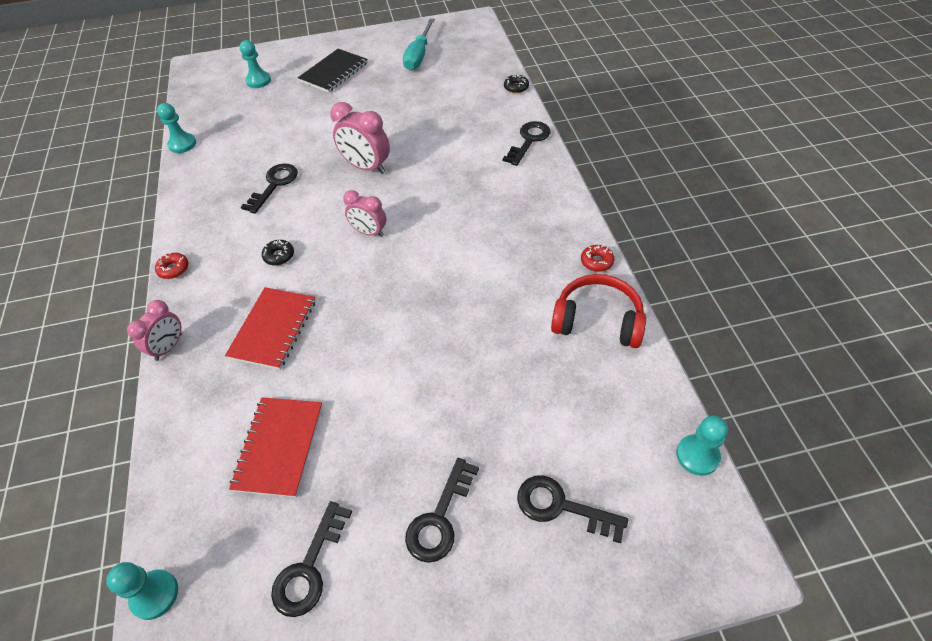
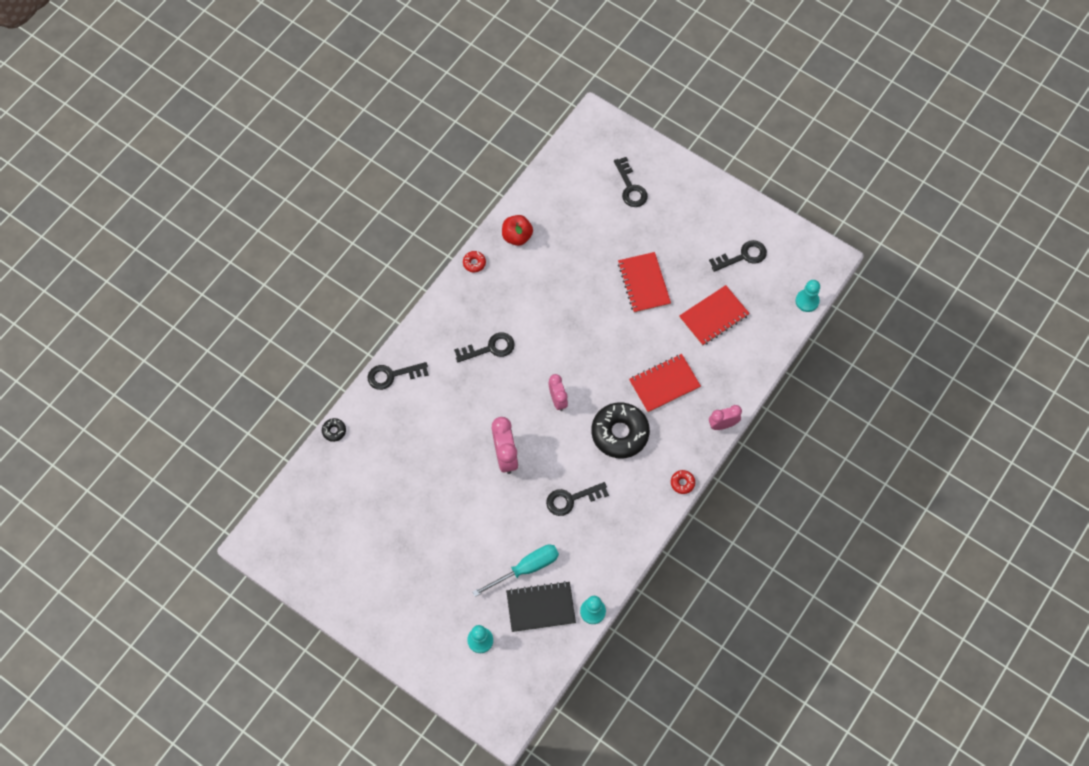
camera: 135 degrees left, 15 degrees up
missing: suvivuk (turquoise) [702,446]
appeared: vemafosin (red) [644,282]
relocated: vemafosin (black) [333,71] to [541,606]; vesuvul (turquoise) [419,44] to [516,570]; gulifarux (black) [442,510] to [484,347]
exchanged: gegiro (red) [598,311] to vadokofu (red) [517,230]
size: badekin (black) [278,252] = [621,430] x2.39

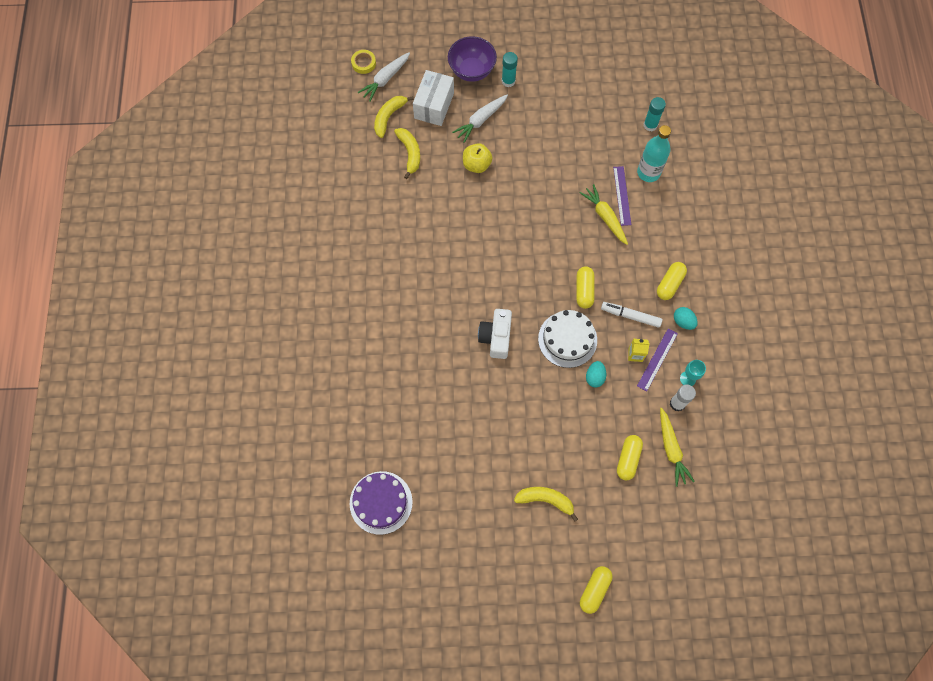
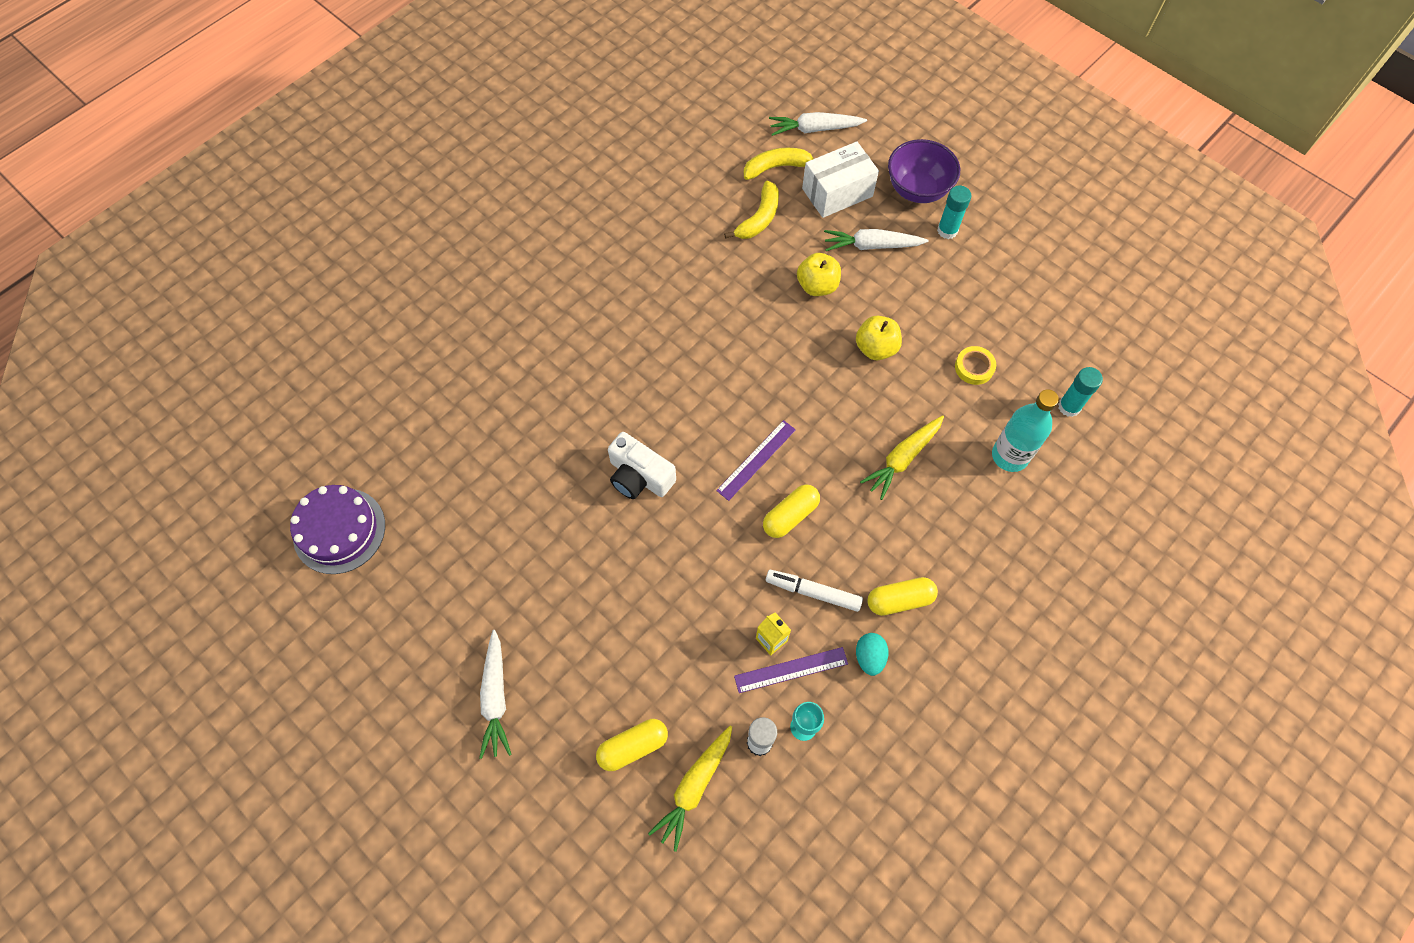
camera: 45 degrees right, 5 degrees down
missing: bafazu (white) [567,339]; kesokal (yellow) [596,590]; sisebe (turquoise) [596,374]
appeared: vadokofu (yellow) [879,338]
relocated: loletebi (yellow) [363,62] to [975,365]; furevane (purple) [622,196] to [756,460]
exchanged: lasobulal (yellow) [546,504] to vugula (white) [495,694]
spun: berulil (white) [495,334] = [642,465] 105 degrees counterclockwise; vugula (yellow) [603,214] = [902,457] 150 degrees counterclockwise; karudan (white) [631,315] = [814,591] 45 degrees counterclockwise

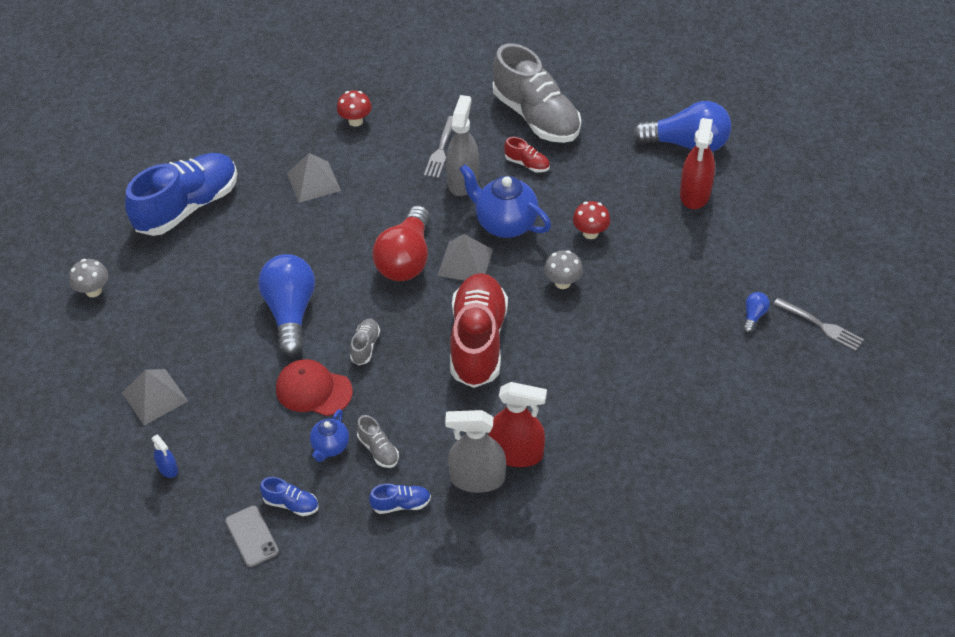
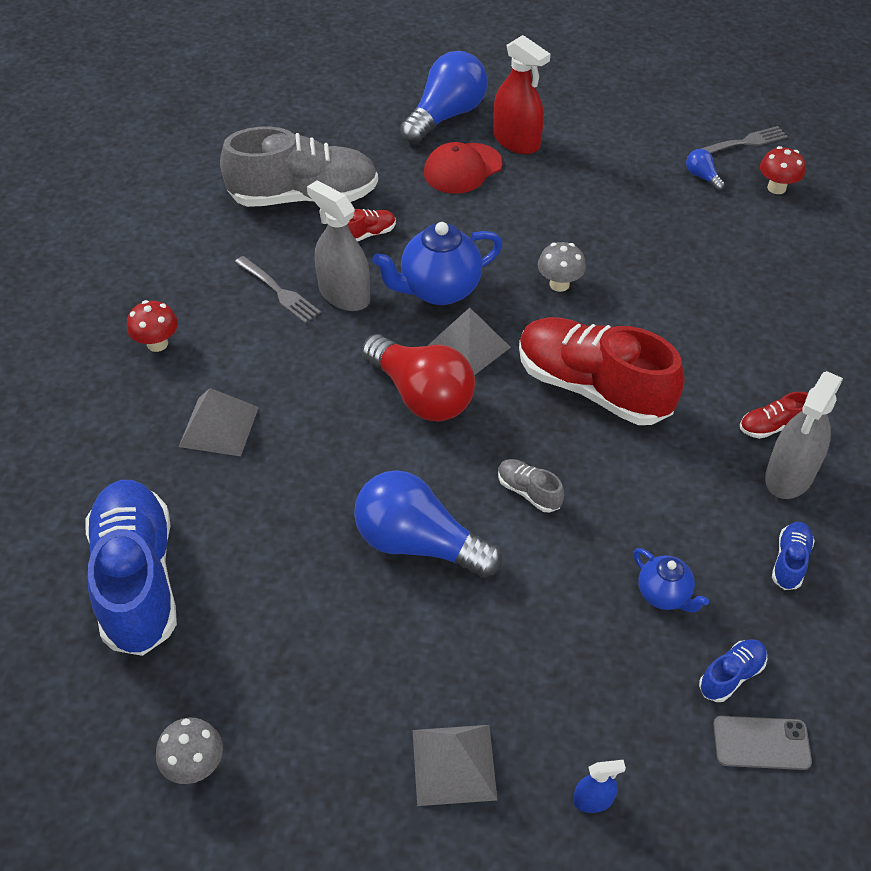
camera: 60 degrees left, 0 degrees up
missing: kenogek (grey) [378,441]
relocated: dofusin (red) [314,387] to [463,168]; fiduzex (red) [591,220] to [782,170]
exchanged: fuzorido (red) [517,424] to kenogek (red) [774,415]

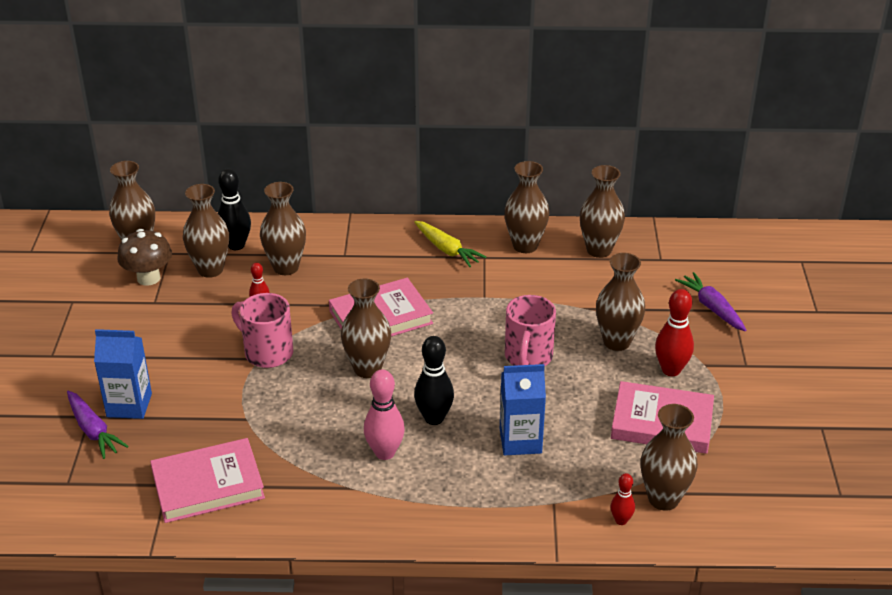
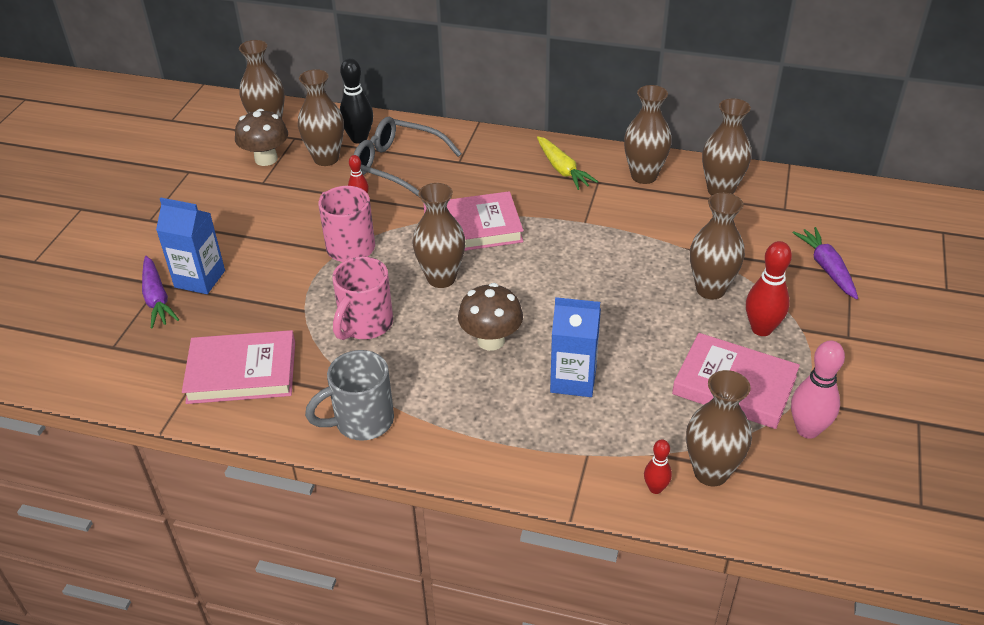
camera: 15 degrees right, 5 degrees up
appeared: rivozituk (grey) [349,395]
relocated: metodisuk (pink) [384,414] to [818,389]; rivozituk (pink) [530,330] to [362,298]
exchanged: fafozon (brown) [283,228] to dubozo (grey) [408,157]; metodisuk (black) [434,380] to fiduzex (brown) [490,317]

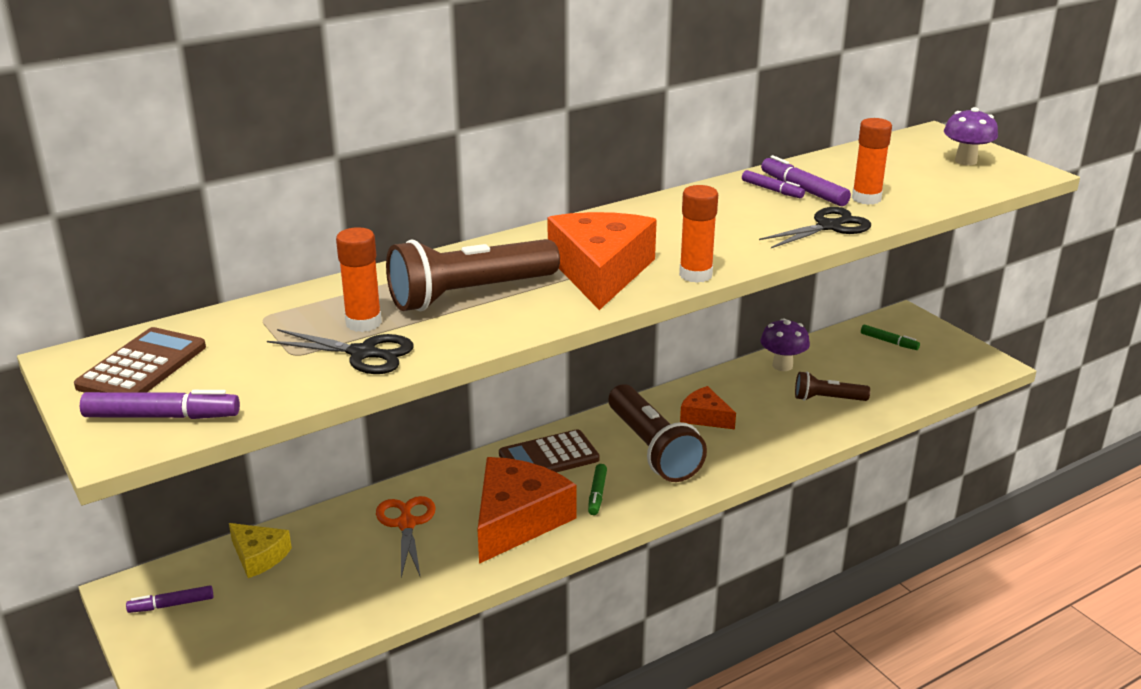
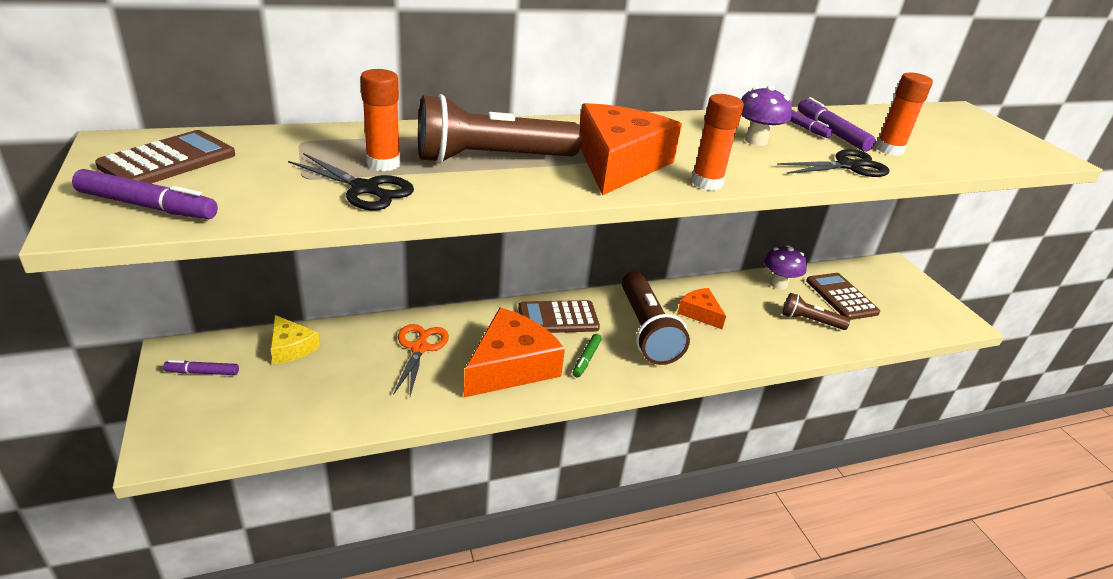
camera: 10 degrees right, 5 degrees up
missing: karudan (green) [890,337]
appeared: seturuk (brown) [843,296]
relocated: fiduzex (purple) [971,136] to [766,115]

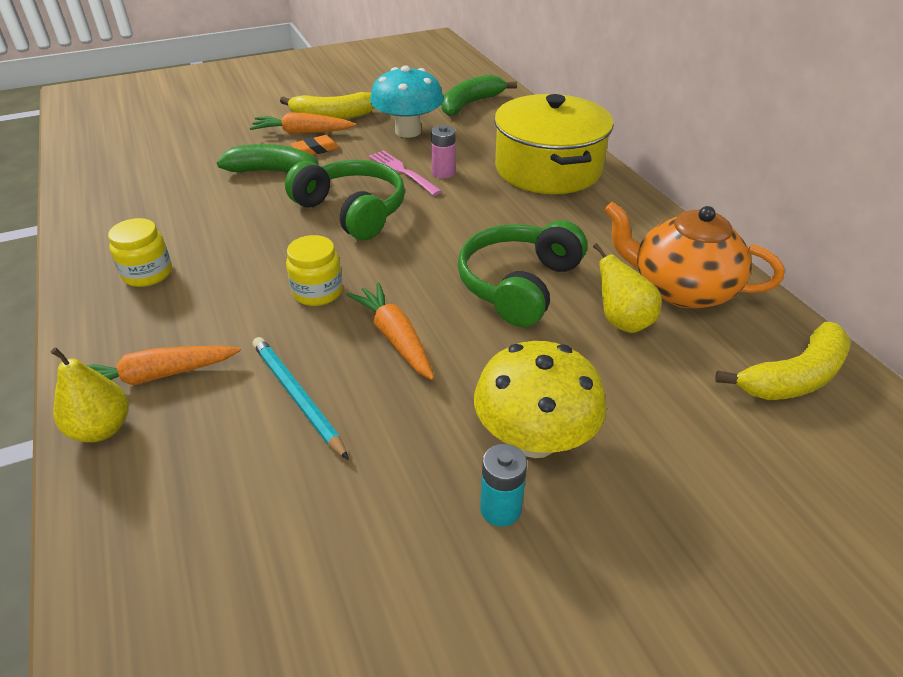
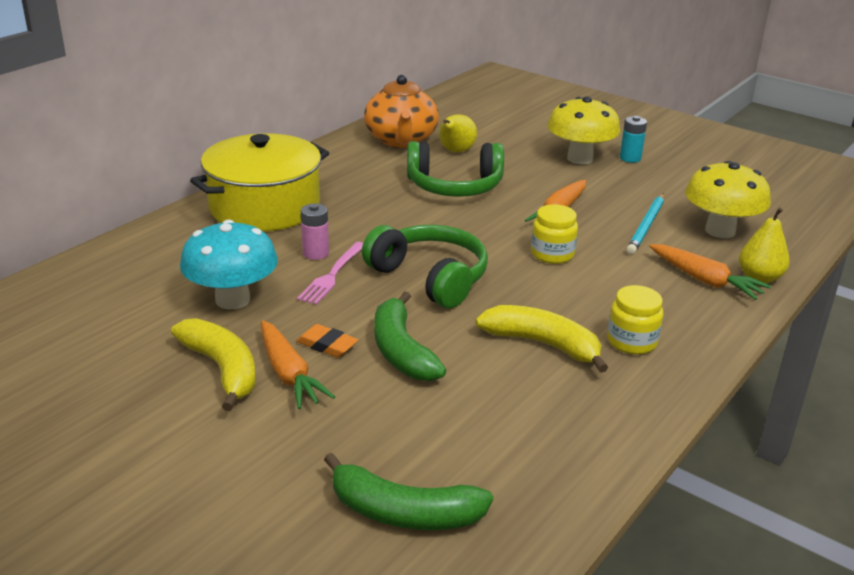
camera: 120 degrees left, 10 degrees down
appeared: fiduzex (yellow) [728,199]
relocated: lasobulal (green) [479,95] to [408,491]; lasobulal (yellow) [783,361] to [541,339]
spun: gegiro (green) [345,200] = [425,266] 120 degrees clockwise

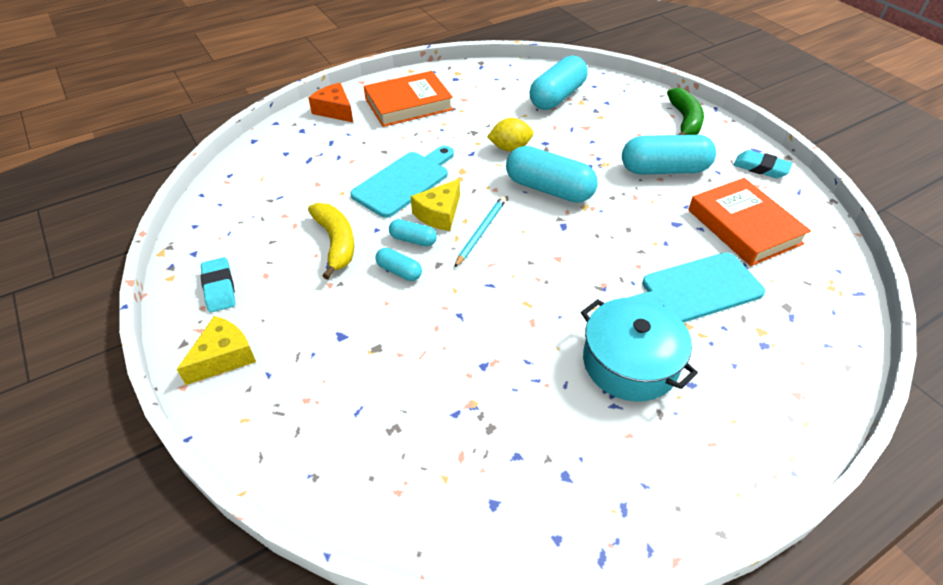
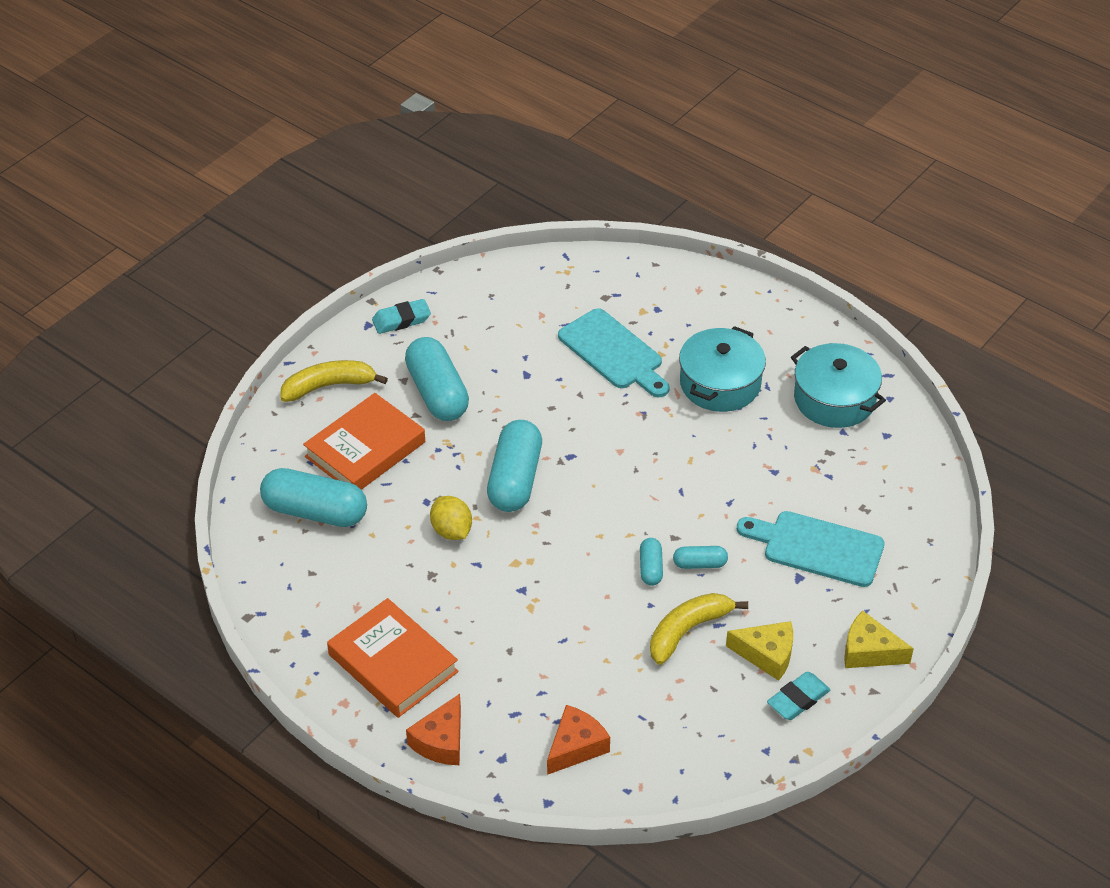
camera: 110 degrees left, 0 degrees up
missing: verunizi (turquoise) [480,232]
appeared: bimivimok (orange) [578,740]; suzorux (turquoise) [838,385]
relocated: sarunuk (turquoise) [402,182] to [811,549]; bimivimok (yellow) [435,205] to [759,651]; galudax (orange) [749,222] to [364,441]
colour: lasobulal (green) [685,111] to lasobulal (yellow) [334,381]
spun: kesokal (turquoise) [398,264] = [700,557] 75 degrees clockwise; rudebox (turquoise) [763,164] = [401,316] 60 degrees clockwise

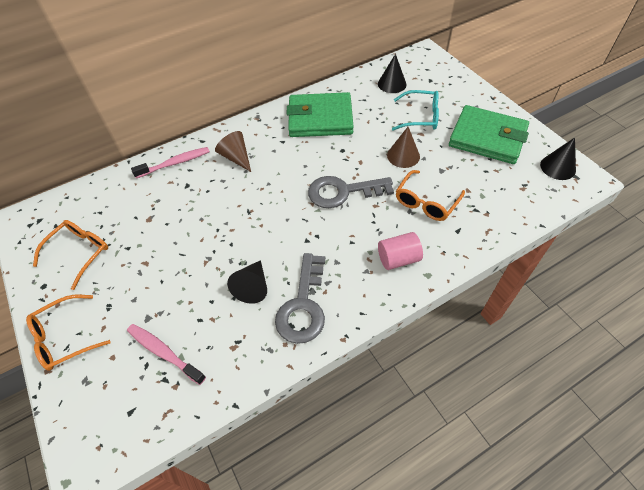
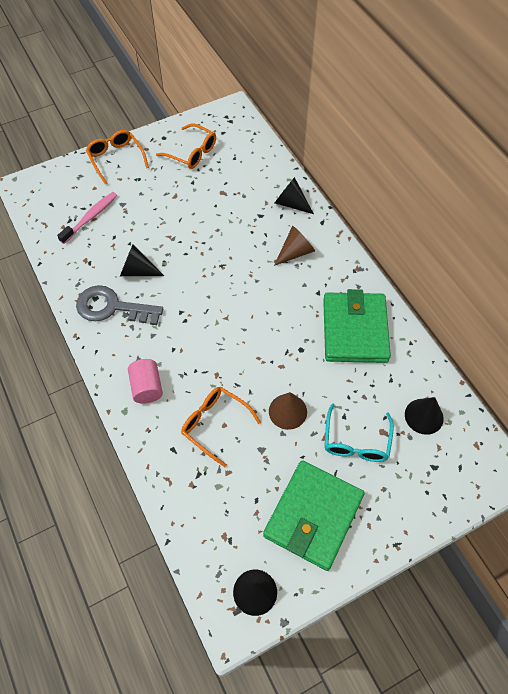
camera: 90 degrees right, 5 degrees up
missing: gulifarux (grey) [351,192]
exchanged: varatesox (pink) [170,162] to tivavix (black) [294,195]

